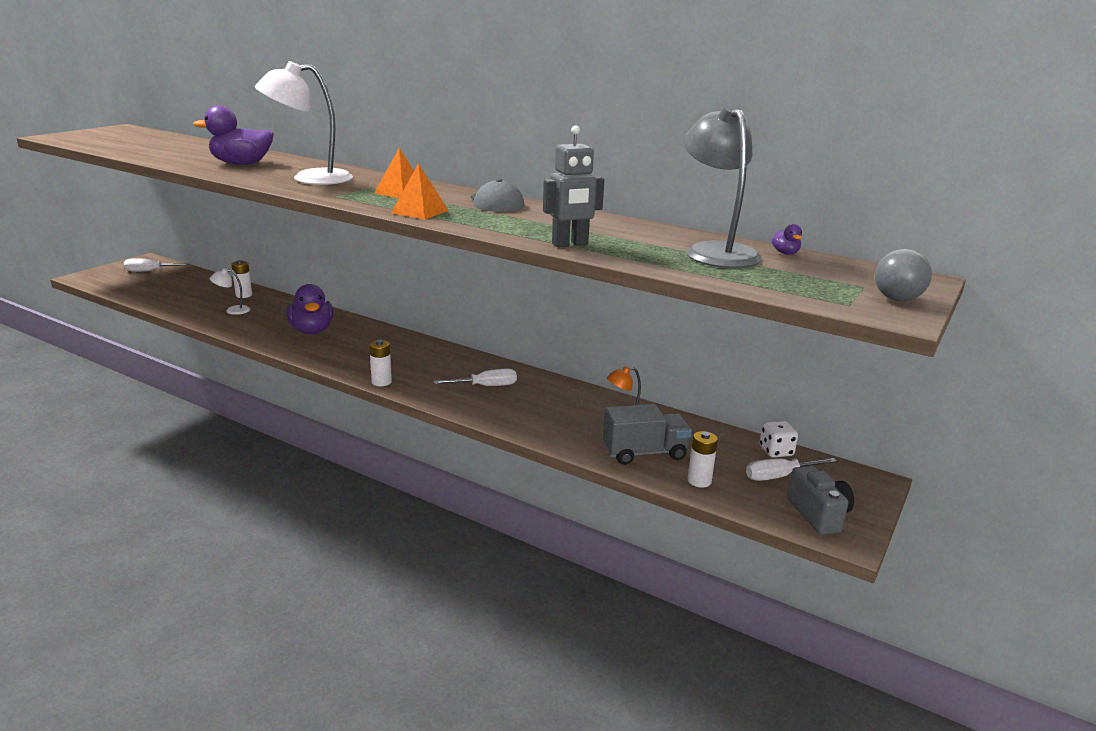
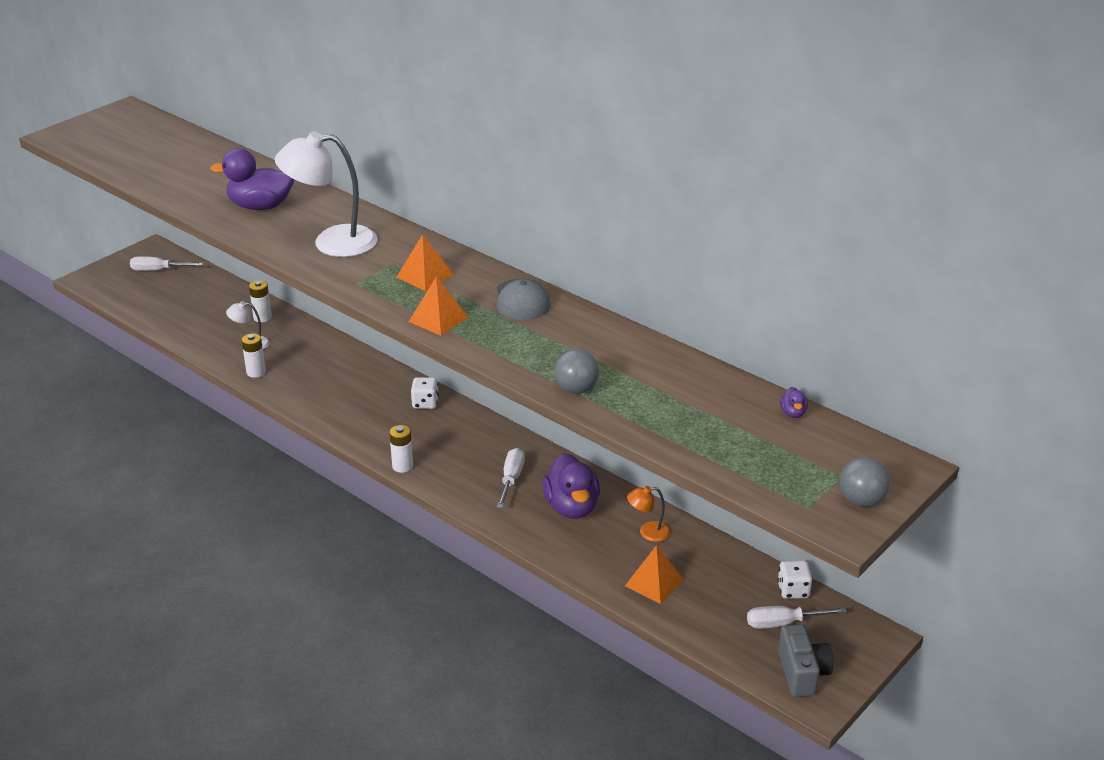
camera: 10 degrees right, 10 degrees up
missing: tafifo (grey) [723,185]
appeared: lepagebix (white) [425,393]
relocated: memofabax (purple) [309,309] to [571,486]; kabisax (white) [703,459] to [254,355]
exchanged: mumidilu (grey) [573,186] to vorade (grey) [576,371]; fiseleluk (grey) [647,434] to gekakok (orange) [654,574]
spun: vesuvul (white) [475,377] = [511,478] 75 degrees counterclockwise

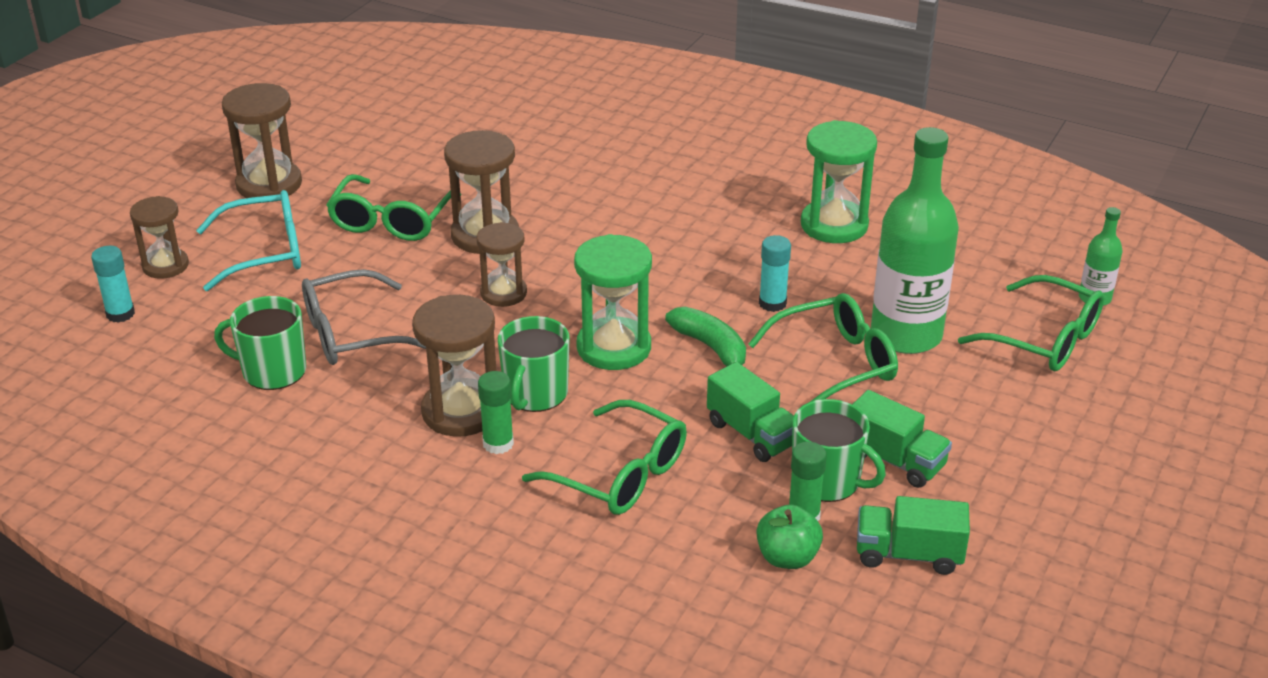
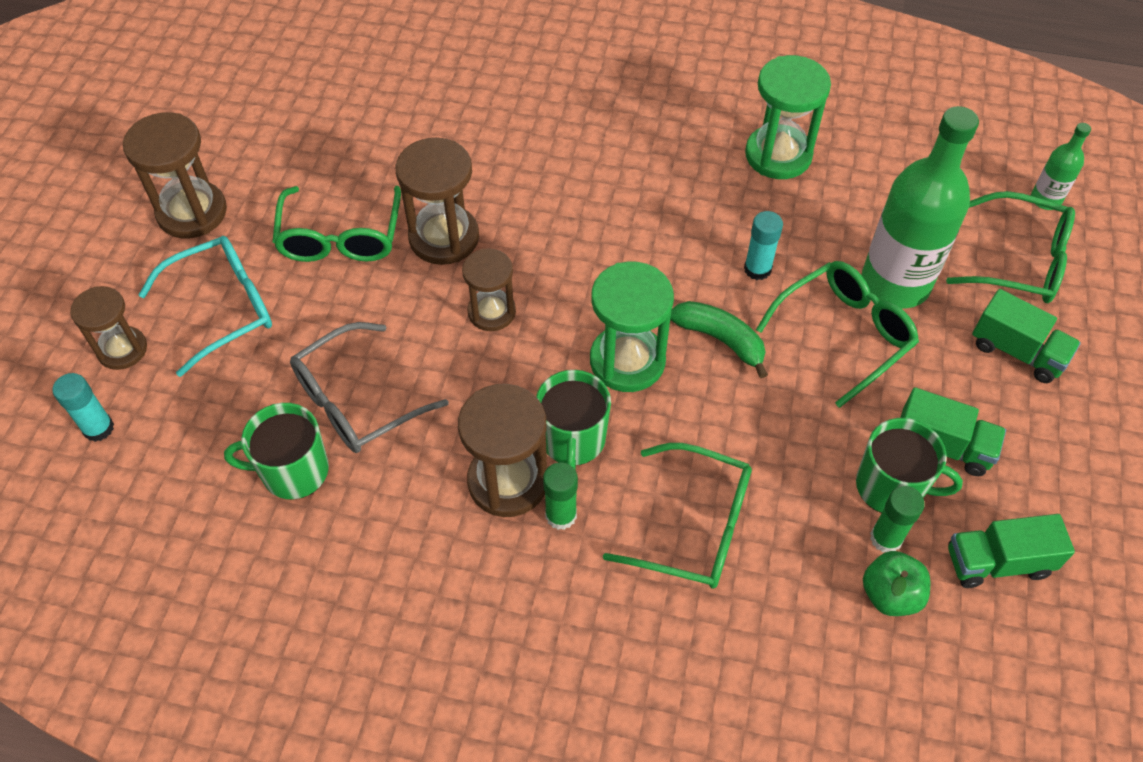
camera: 15 degrees left, 20 degrees up
relocated: fiseleluk (green) [750,412] to [1026,336]

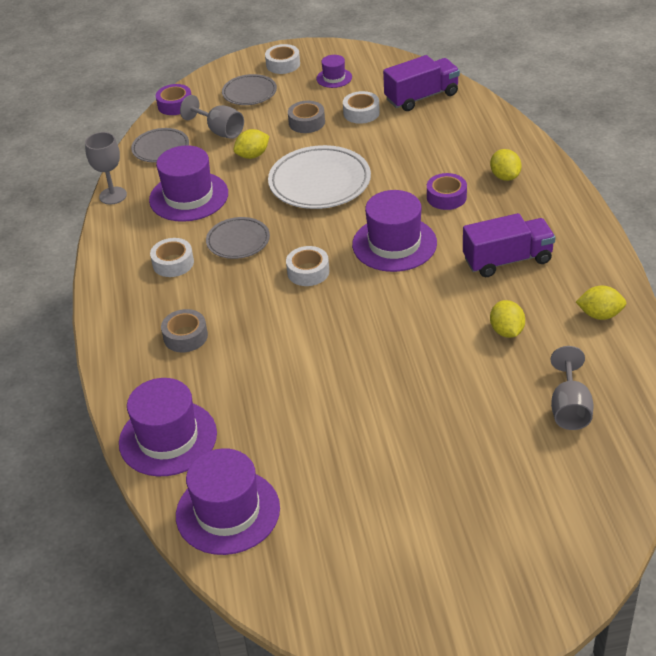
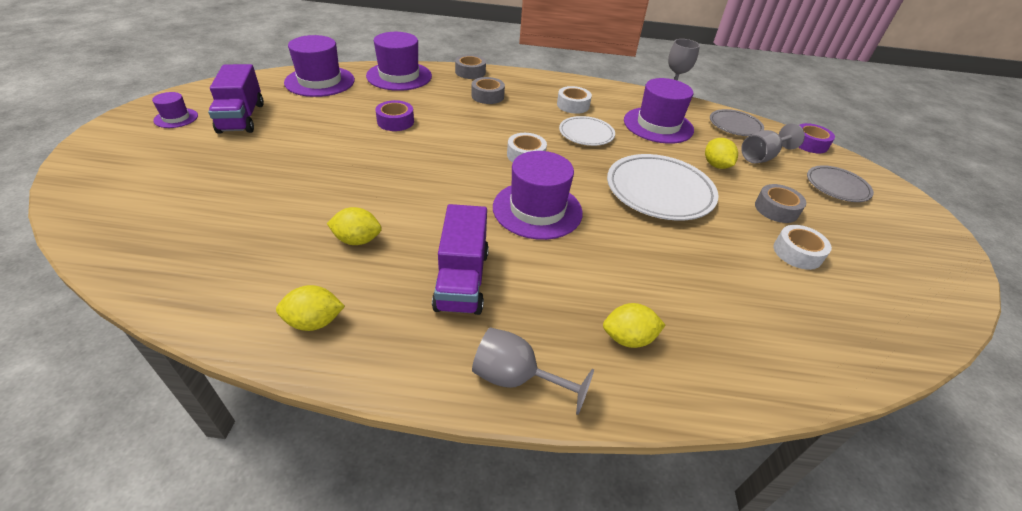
camera: 100 degrees right, 0 degrees up
missing: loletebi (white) [282,59]
appeared: loletebi (grey) [470,67]
relocated: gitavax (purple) [334,71] to [175,110]; fiseleluk (purple) [421,83] to [236,99]; loletebi (purple) [447,191] to [394,115]; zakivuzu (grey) [572,388] to [533,371]
colour: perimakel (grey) [238,238] to perimakel (white) [587,131]
spun: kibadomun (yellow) [601,302] = [310,308] 60 degrees clockwise

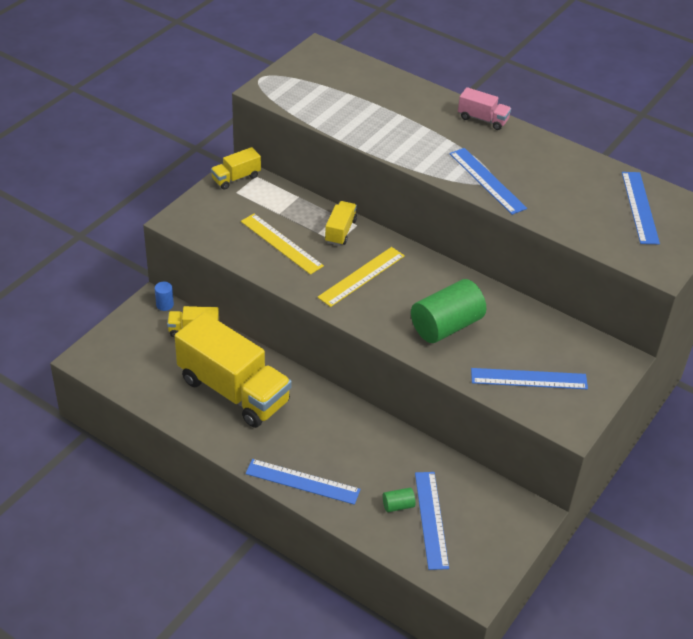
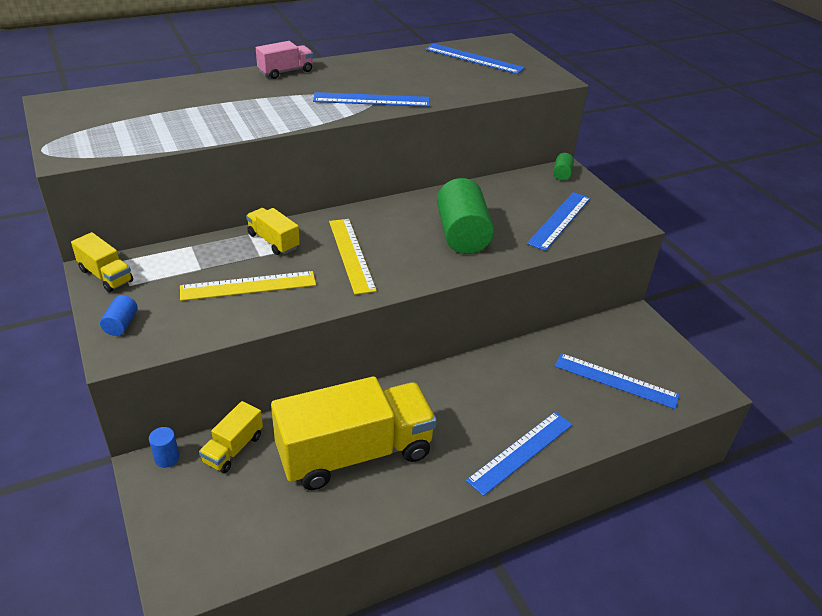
camera: 60 degrees left, 5 degrees down
appeared: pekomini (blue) [119,315]
relocated: pekomini (green) [399,500] to [563,167]
spun: fiseleluk (yellow) [236,168] = [102,262] 45 degrees counterclockwise

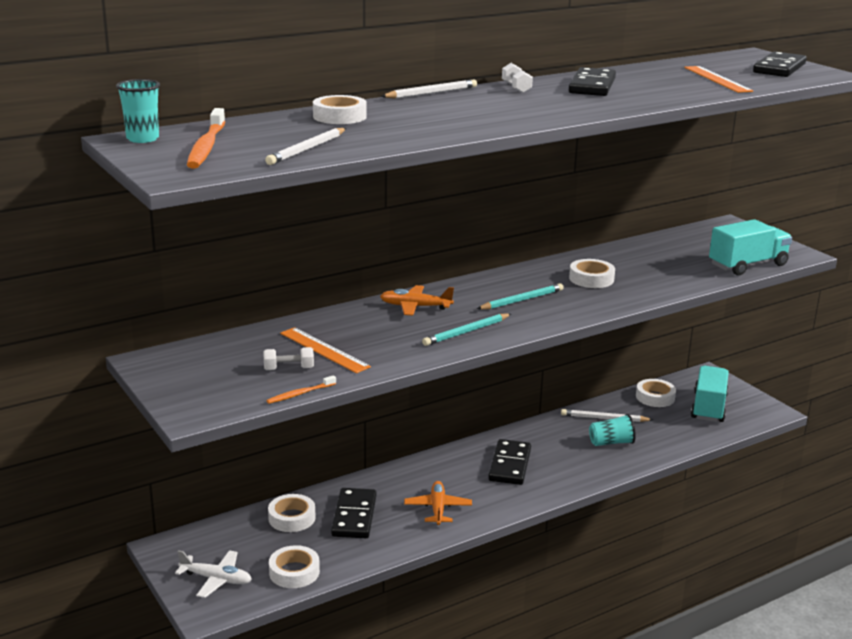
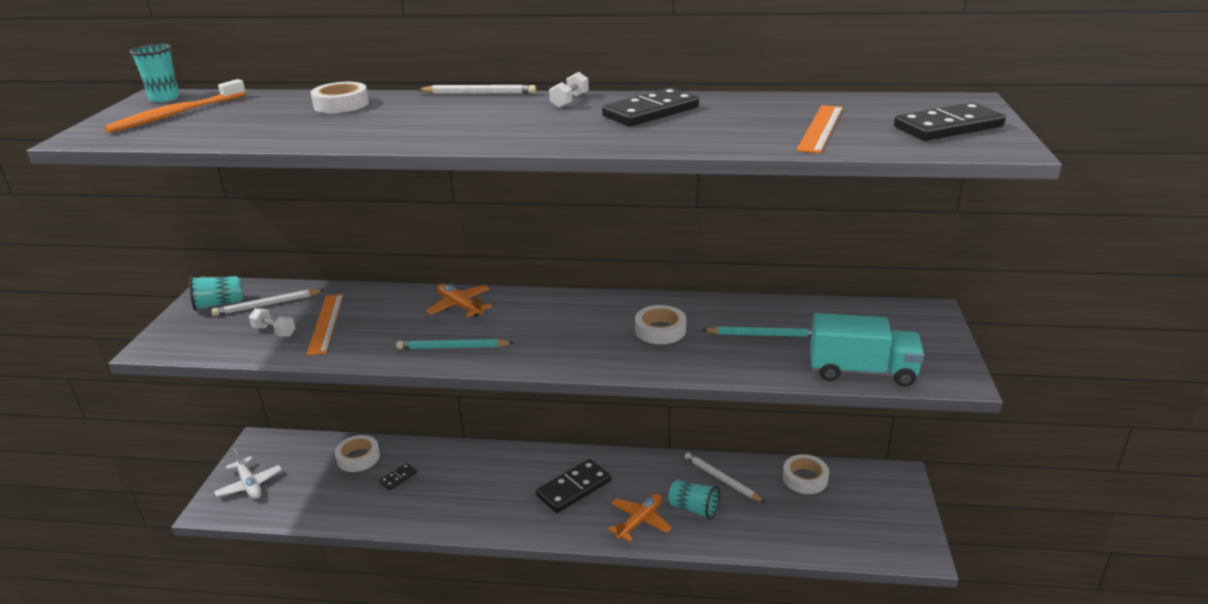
camera: 40 degrees right, 5 degrees up
missing: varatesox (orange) [301,389]; loletebi (white) [294,566]; fiseleluk (turquoise) [710,394]
appeared: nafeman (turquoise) [216,293]
relocated: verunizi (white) [305,146] to [268,302]; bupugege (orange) [438,503] to [640,518]; verunizi (turquoise) [520,296] to [757,331]
size: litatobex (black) [353,513] = [398,476] x0.50

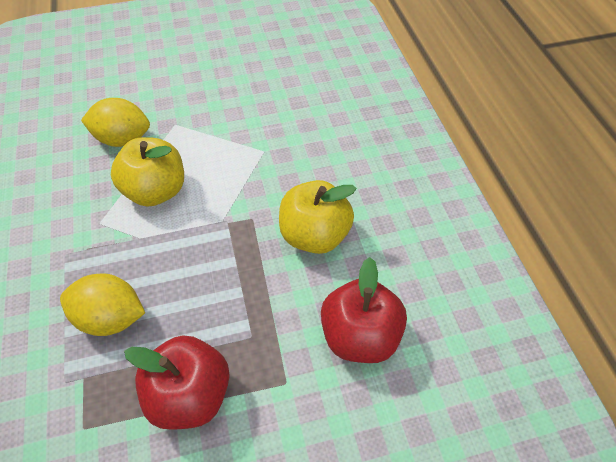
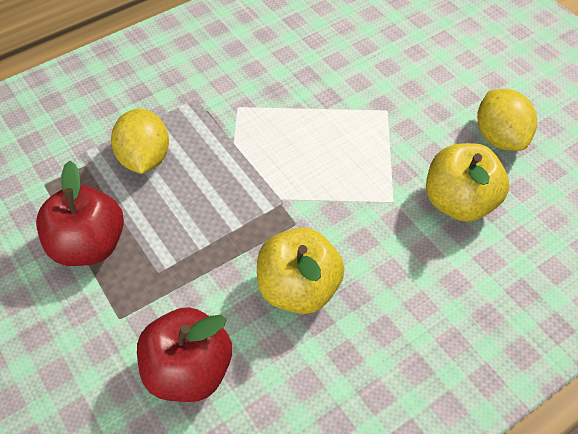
camera: 70 degrees right, 0 degrees up
relocated: kibadomun (yellow) [115,122] to [507,120]; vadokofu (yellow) [147,172] to [467,182]

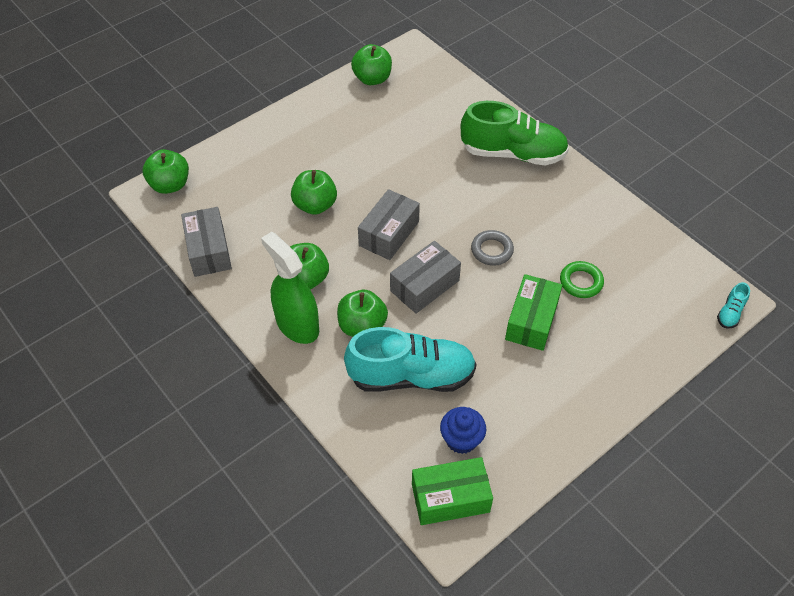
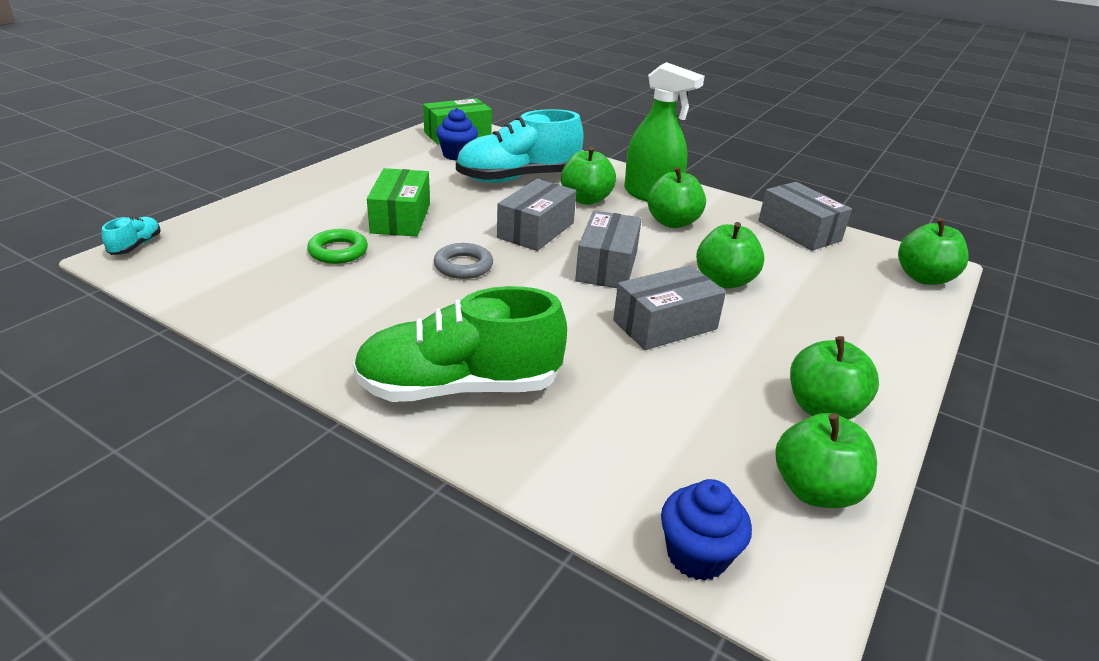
camera: 160 degrees right, 20 degrees down
appeared: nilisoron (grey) [669,307]; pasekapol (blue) [706,530]; vadokofu (green) [834,378]

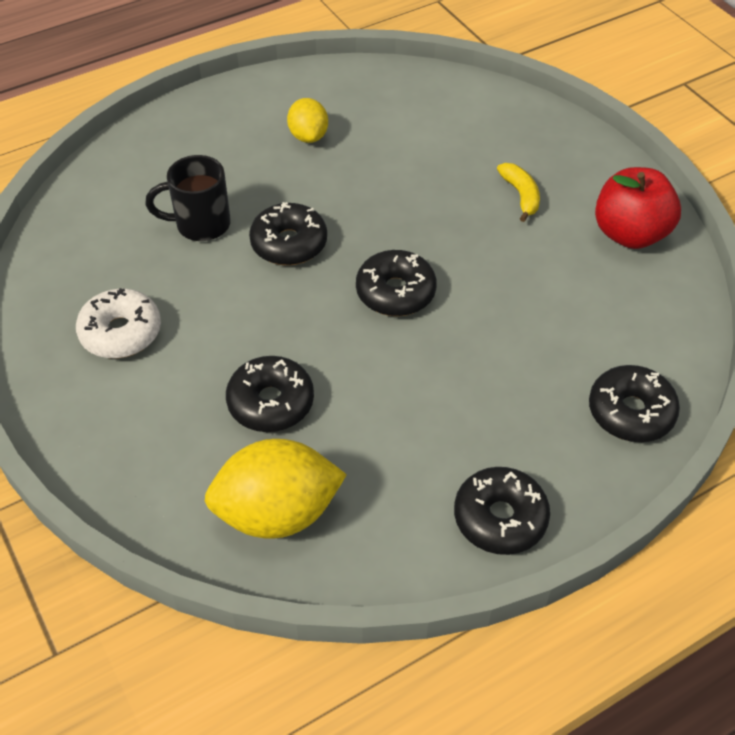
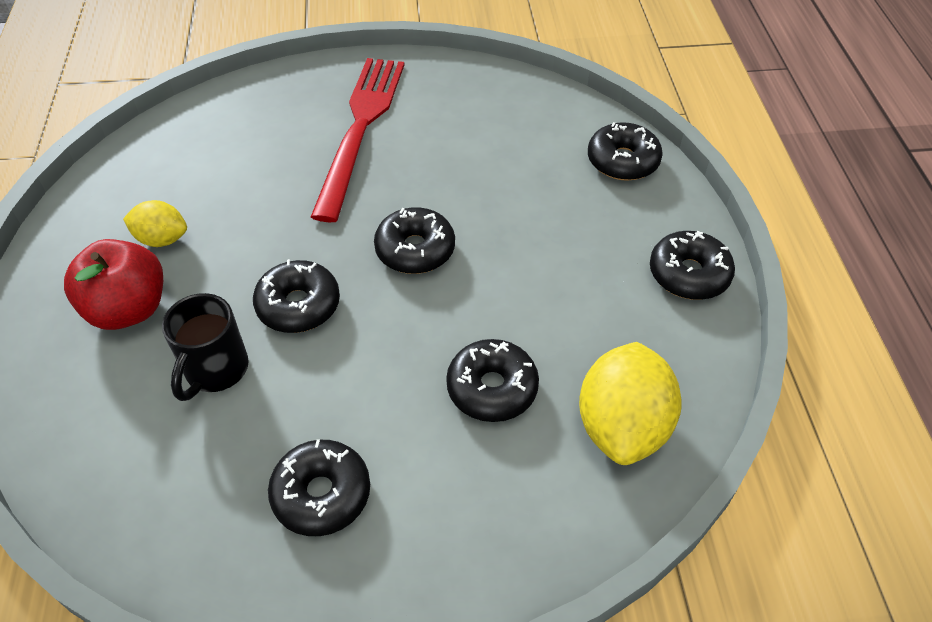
camera: 65 degrees left, 0 degrees up
relocated: vadokofu (red) [638,208] to [113,284]
exchanged: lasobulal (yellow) [518,192] to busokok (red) [357,140]
colour: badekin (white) [118,323] to badekin (black) [319,487]

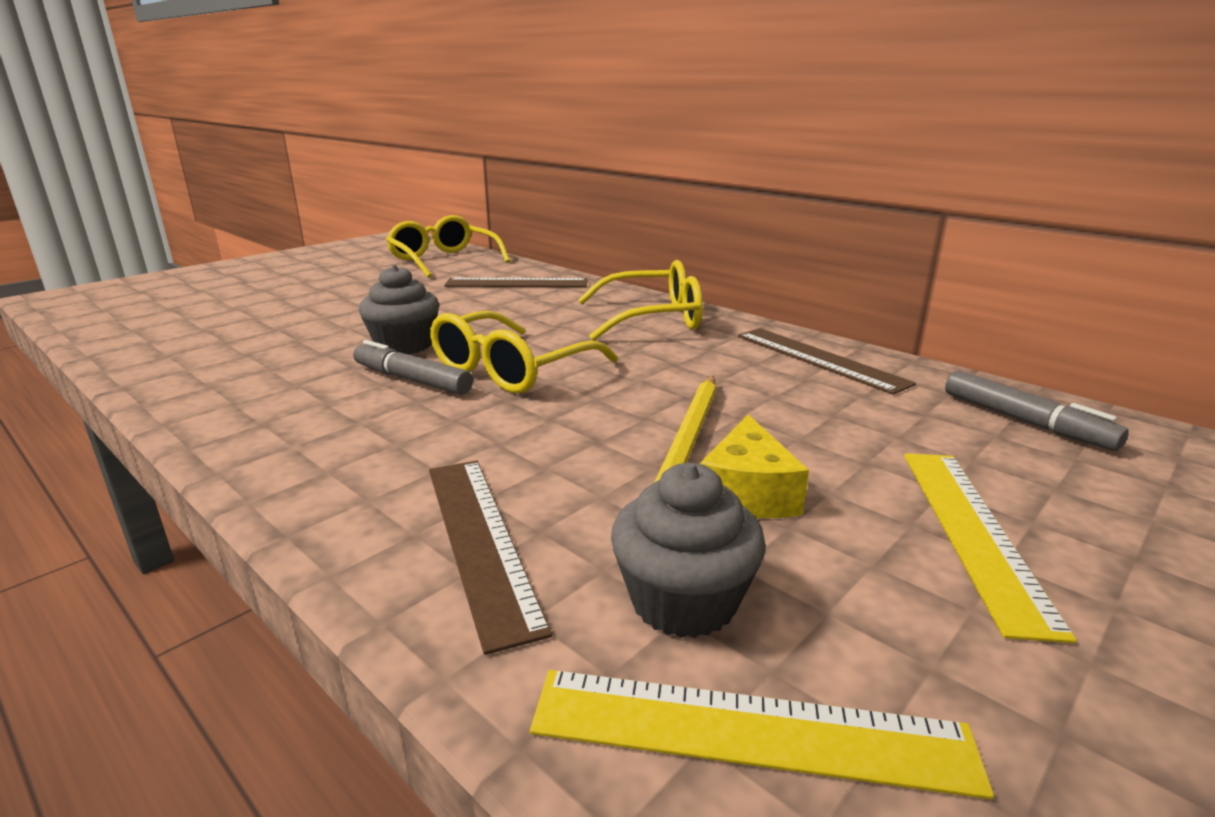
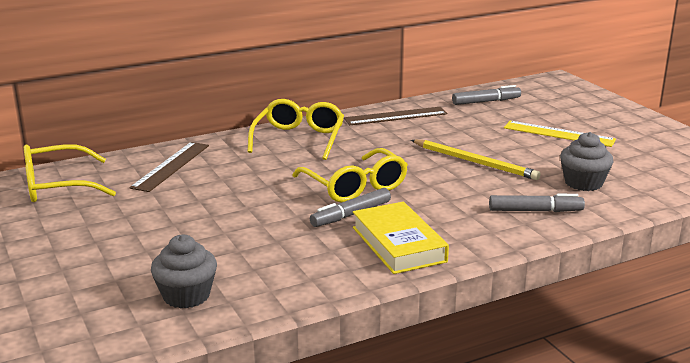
camera: 70 degrees left, 0 degrees up
missing: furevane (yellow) [762,735]; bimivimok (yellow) [754,466]
appeared: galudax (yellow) [401,238]
relocated: pasekapol (grey) [399,309] to [184,272]
exchanged: furevane (brown) [490,558] to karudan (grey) [537,203]

